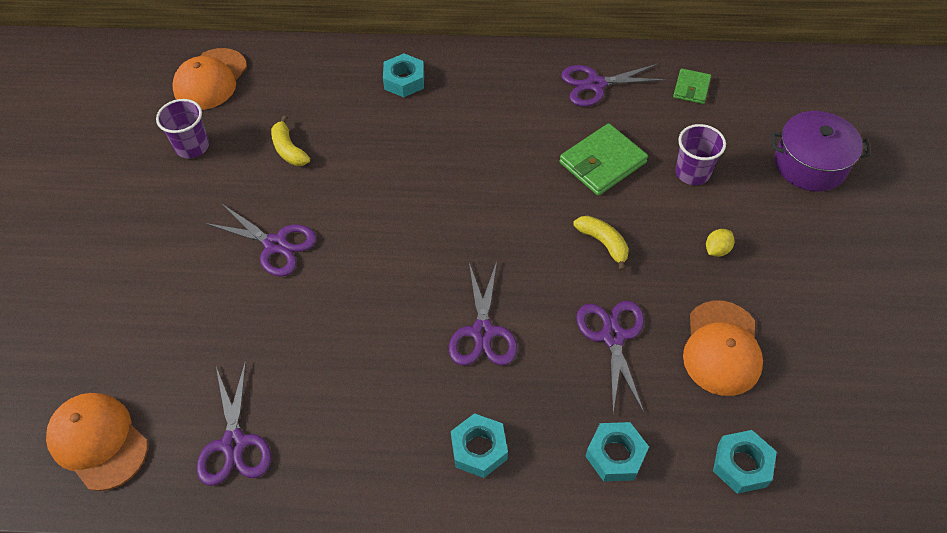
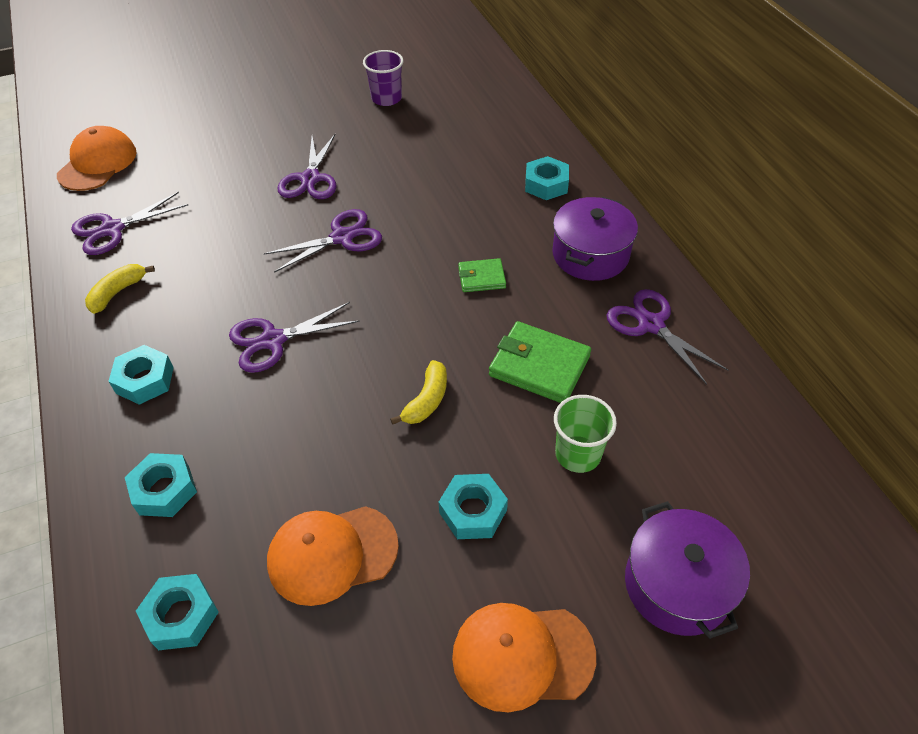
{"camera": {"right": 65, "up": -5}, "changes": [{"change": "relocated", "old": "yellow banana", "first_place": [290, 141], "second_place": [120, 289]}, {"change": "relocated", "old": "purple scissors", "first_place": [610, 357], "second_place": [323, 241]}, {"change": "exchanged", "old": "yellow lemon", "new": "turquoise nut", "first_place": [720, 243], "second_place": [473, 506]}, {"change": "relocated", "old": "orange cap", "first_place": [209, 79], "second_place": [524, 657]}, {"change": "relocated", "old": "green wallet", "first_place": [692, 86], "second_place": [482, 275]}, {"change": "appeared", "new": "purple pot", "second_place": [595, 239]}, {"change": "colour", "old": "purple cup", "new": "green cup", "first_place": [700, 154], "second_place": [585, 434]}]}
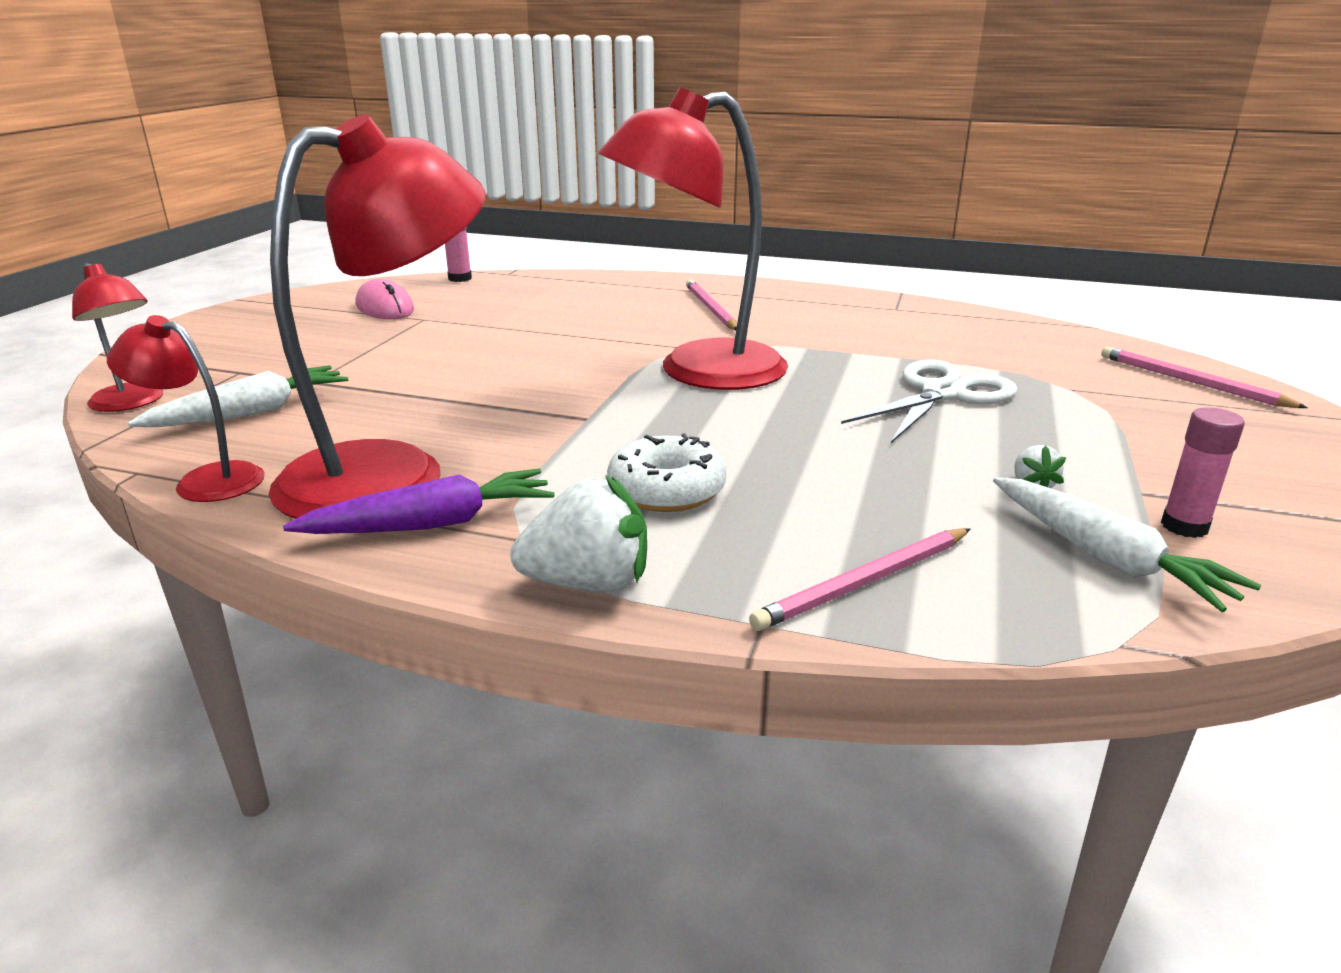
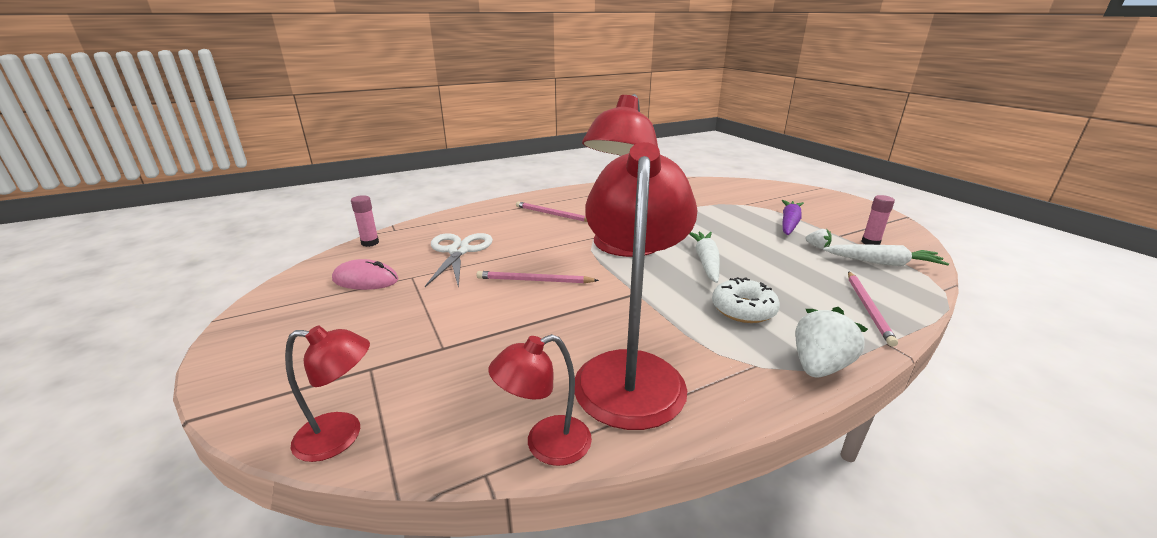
{"camera": {"right": -45, "up": 0}, "changes": [{"change": "relocated", "old": "white scissors", "first_place": [929, 401], "second_place": [459, 260]}, {"change": "relocated", "old": "pink pencil", "first_place": [1204, 377], "second_place": [537, 277]}, {"change": "relocated", "old": "white carrot", "first_place": [238, 396], "second_place": [704, 257]}, {"change": "relocated", "old": "purple carrot", "first_place": [419, 501], "second_place": [793, 217]}]}
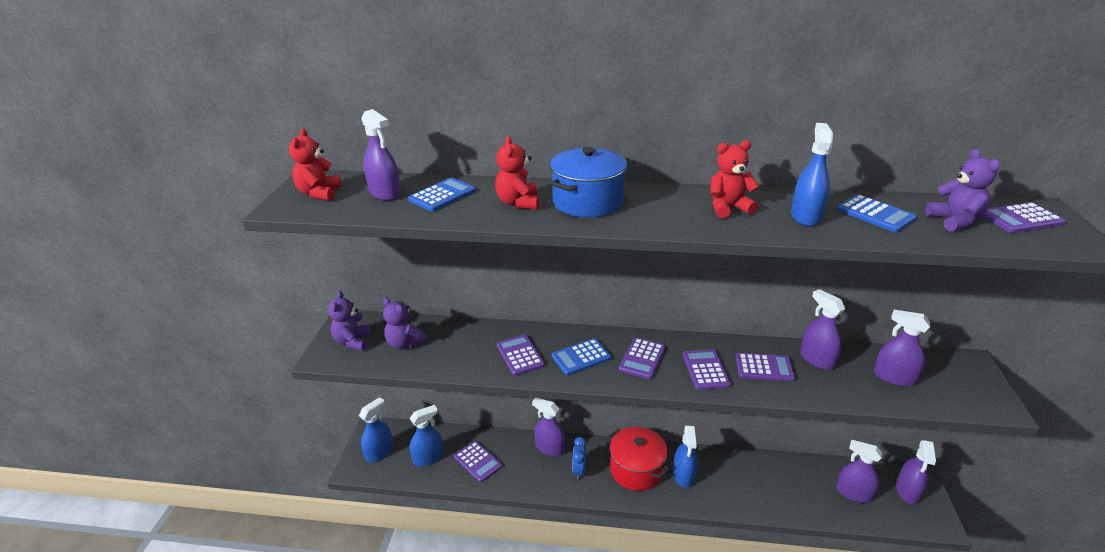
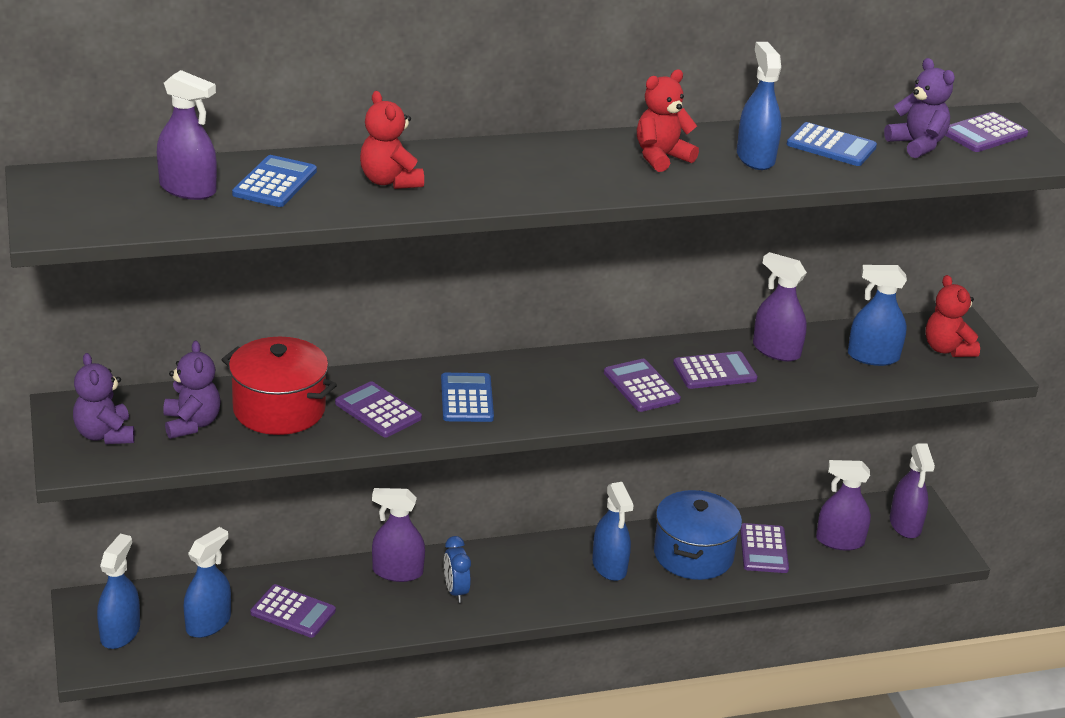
{"camera": {"right": -25, "up": 0}, "changes": [{"change": "spun", "old": "purple teddy bear", "first_place": [405, 323], "second_place": [192, 390], "degrees": -120}, {"change": "relocated", "old": "red pot", "first_place": [639, 459], "second_place": [279, 386]}, {"change": "spun", "old": "blue calculator", "first_place": [581, 356], "second_place": [467, 397], "degrees": 135}, {"change": "relocated", "old": "blue pot", "first_place": [588, 182], "second_place": [698, 535]}, {"change": "relocated", "old": "purple calculator", "first_place": [642, 358], "second_place": [764, 548]}, {"change": "colour", "old": "purple spray bottle", "new": "blue spray bottle", "first_place": [902, 348], "second_place": [877, 315]}, {"change": "relocated", "old": "red teddy bear", "first_place": [315, 165], "second_place": [952, 316]}]}
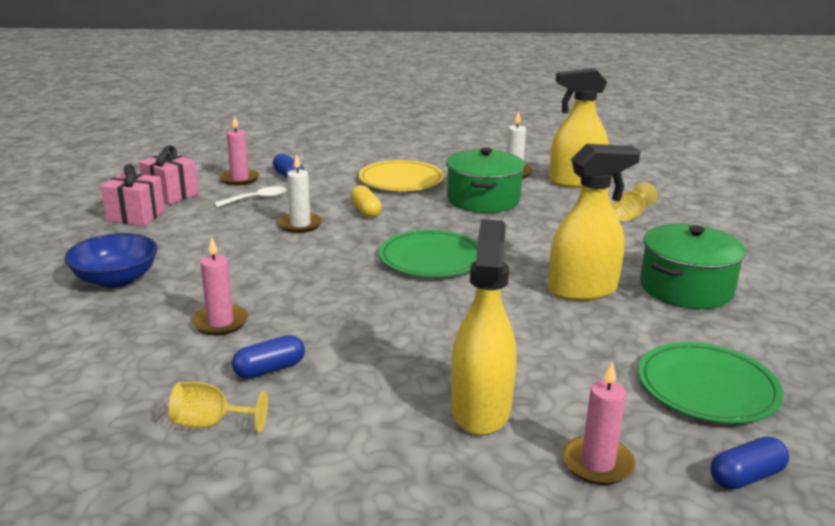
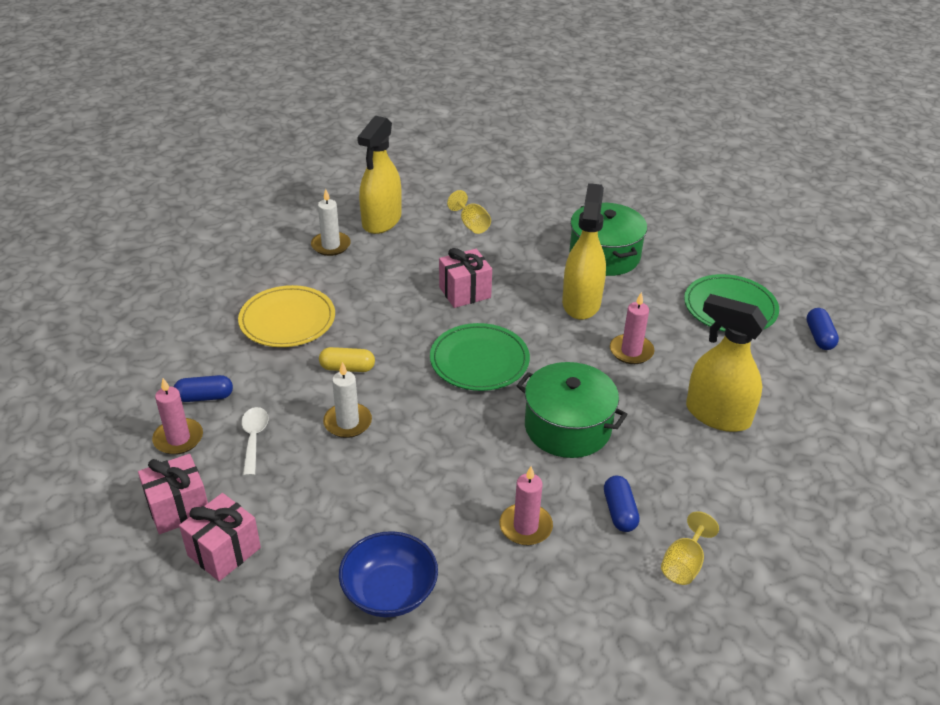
{"camera": {"right": -65, "up": 15}, "changes": [{"change": "appeared", "new": "pink gift", "second_place": [465, 278]}, {"change": "relocated", "old": "green pot", "first_place": [485, 180], "second_place": [572, 410]}, {"change": "relocated", "old": "pink candle", "first_place": [598, 423], "second_place": [632, 328]}]}
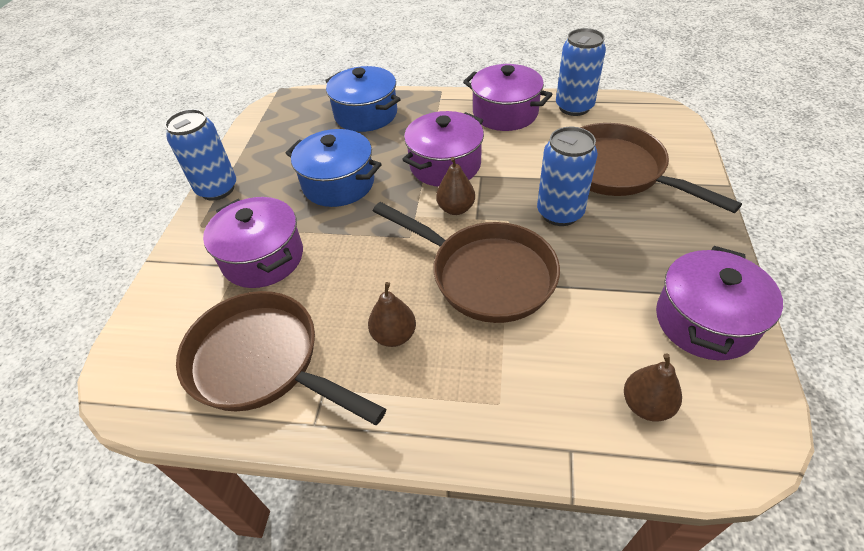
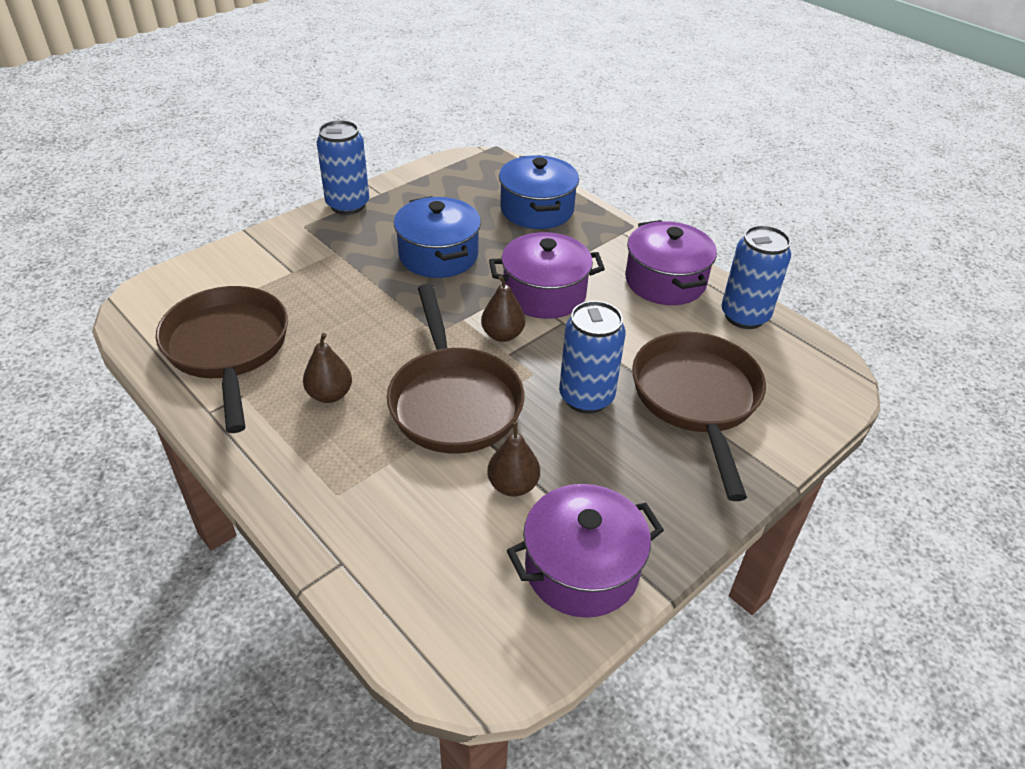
{"camera": {"right": 35, "up": -5}, "changes": [{"change": "relocated", "old": "brown pear", "first_place": [653, 387], "second_place": [513, 459]}, {"change": "missing", "old": "purple pot", "first_place": [253, 242]}]}
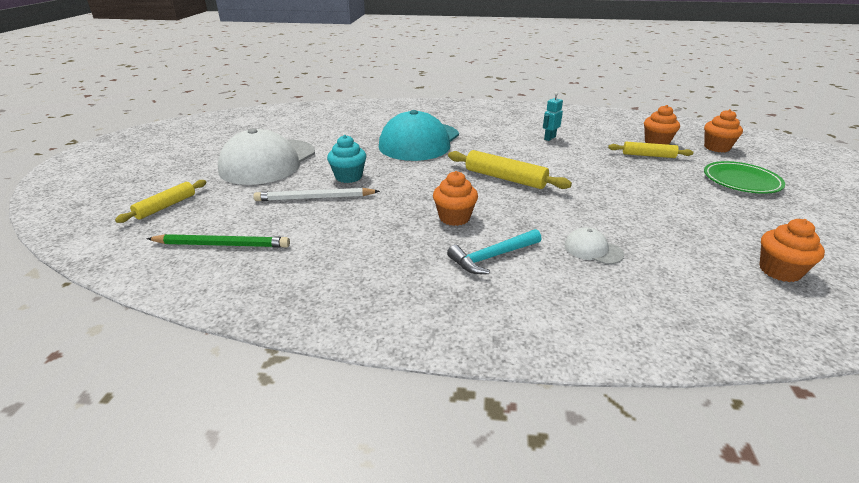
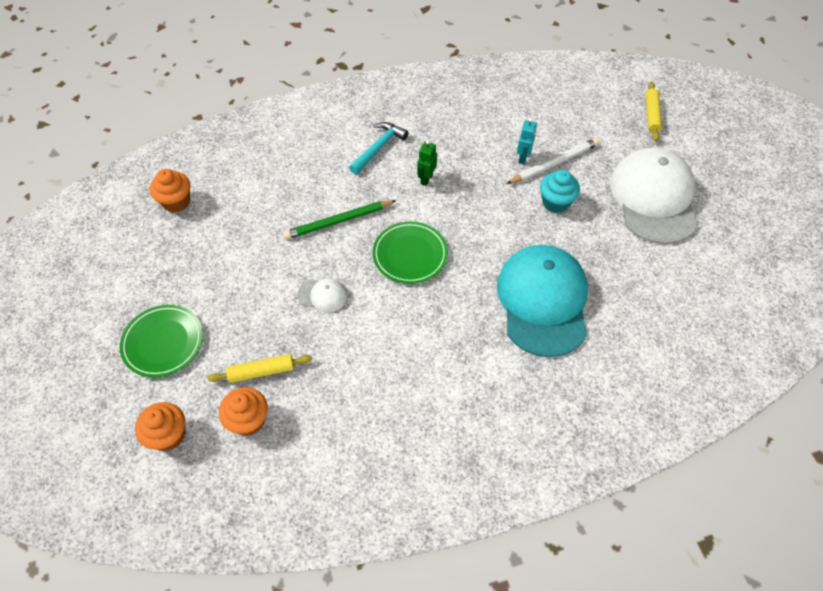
{"camera": {"right": 155, "up": 25}, "changes": [{"change": "relocated", "old": "green pencil", "first_place": [218, 241], "second_place": [340, 220]}, {"change": "relocated", "old": "white cap", "first_place": [594, 245], "second_place": [322, 295]}, {"change": "exchanged", "old": "yellow rolling pin", "new": "green plate", "first_place": [510, 169], "second_place": [410, 252]}, {"change": "exchanged", "old": "orange cupcake", "new": "green robot", "first_place": [455, 198], "second_place": [427, 163]}, {"change": "relocated", "old": "turquoise robot", "first_place": [553, 116], "second_place": [527, 141]}]}
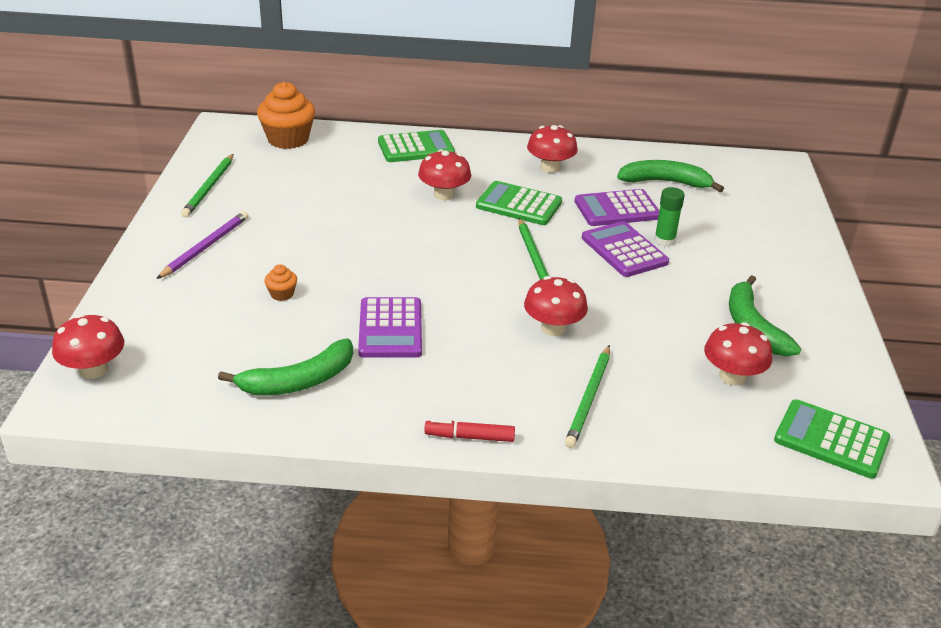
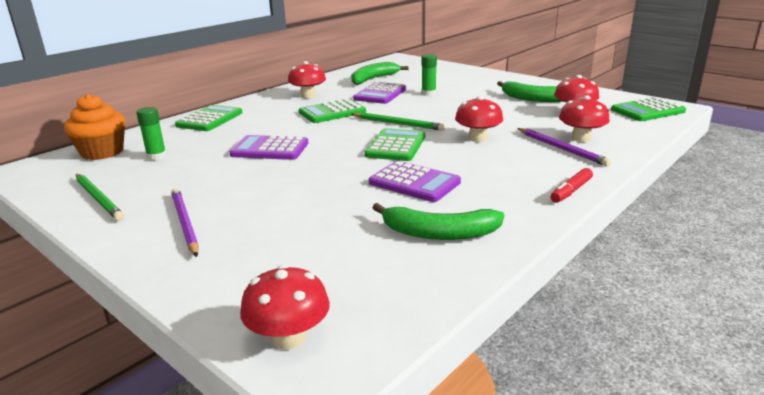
{"camera": {"right": -50, "up": -10}, "changes": [{"change": "appeared", "new": "green glue stick", "second_place": [151, 134]}, {"change": "relocated", "old": "purple calculator", "first_place": [625, 249], "second_place": [269, 147]}, {"change": "appeared", "new": "green calculator", "second_place": [395, 144]}, {"change": "spun", "old": "green banana", "first_place": [285, 366], "second_place": [438, 221], "degrees": 90}, {"change": "colour", "old": "green pencil", "new": "purple pencil", "first_place": [587, 396], "second_place": [564, 147]}, {"change": "relocated", "old": "red mushroom", "first_place": [444, 174], "second_place": [584, 118]}, {"change": "missing", "old": "orange cupcake", "first_place": [280, 282]}]}
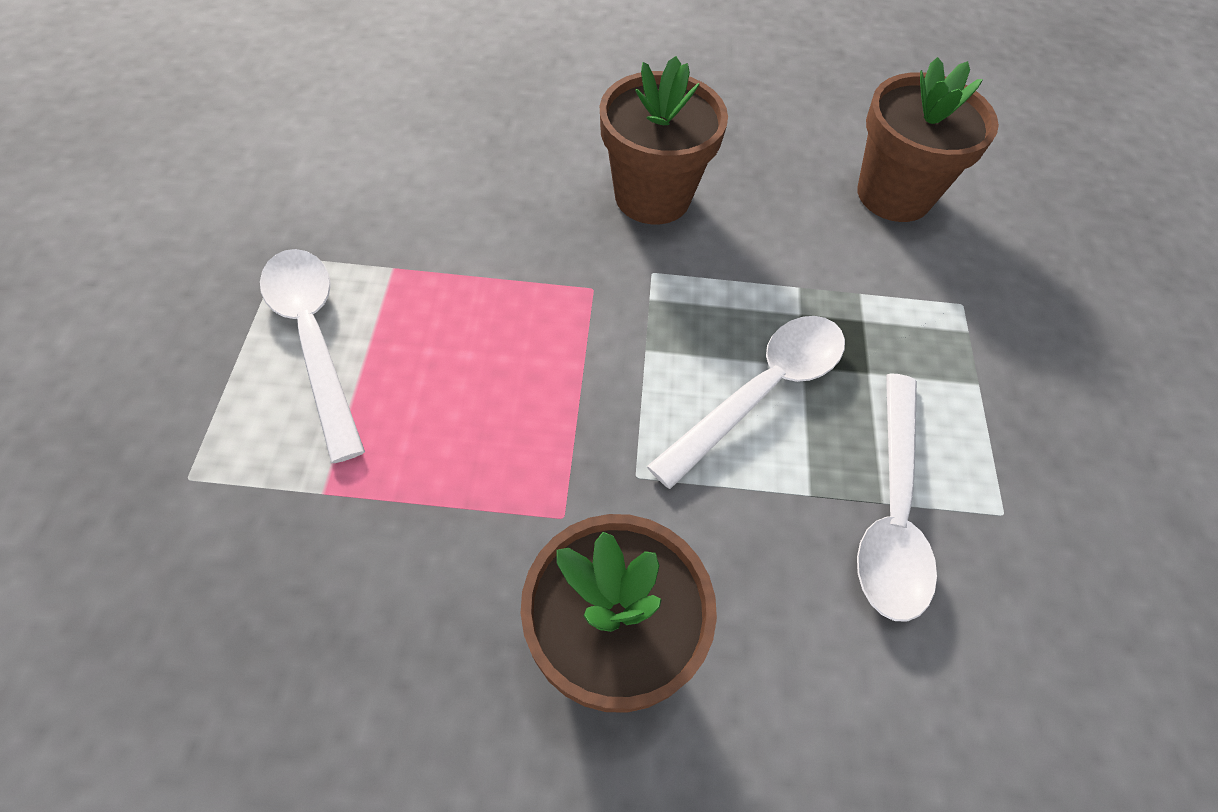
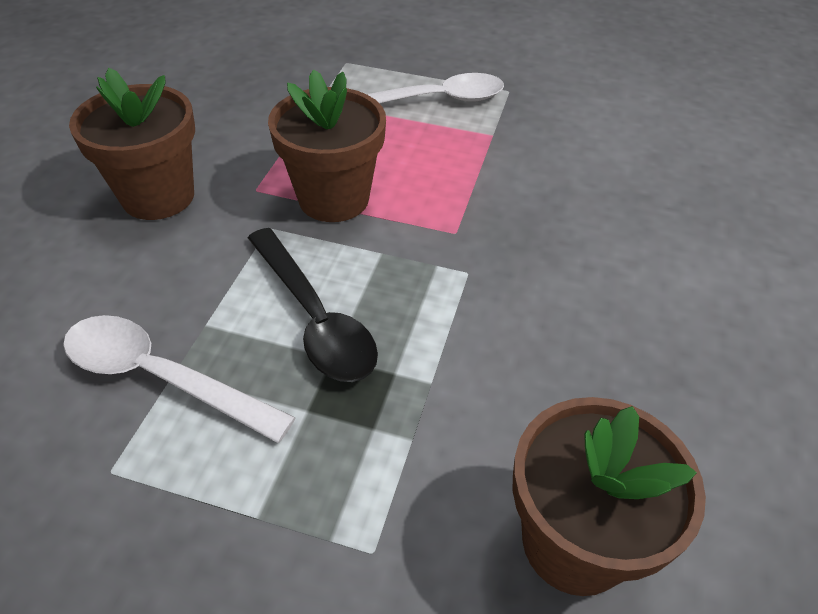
{"camera": {"right": 105, "up": -10}, "changes": [{"change": "colour", "old": "white spoon", "new": "black spoon", "first_place": [746, 402], "second_place": [313, 305]}, {"change": "relocated", "old": "brown flower pot", "first_place": [664, 140], "second_place": [327, 145]}]}
